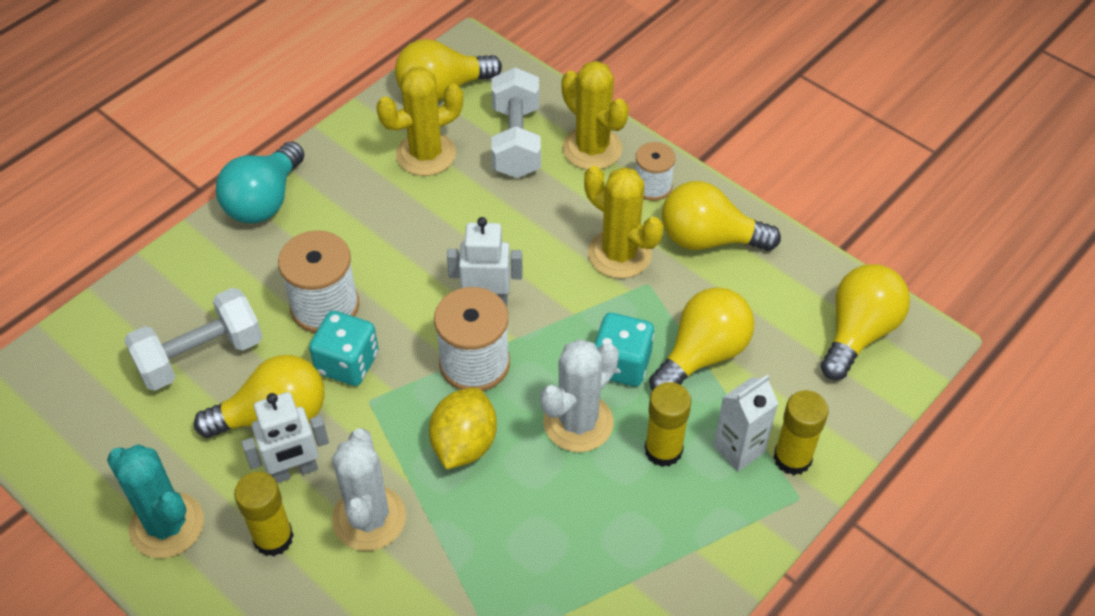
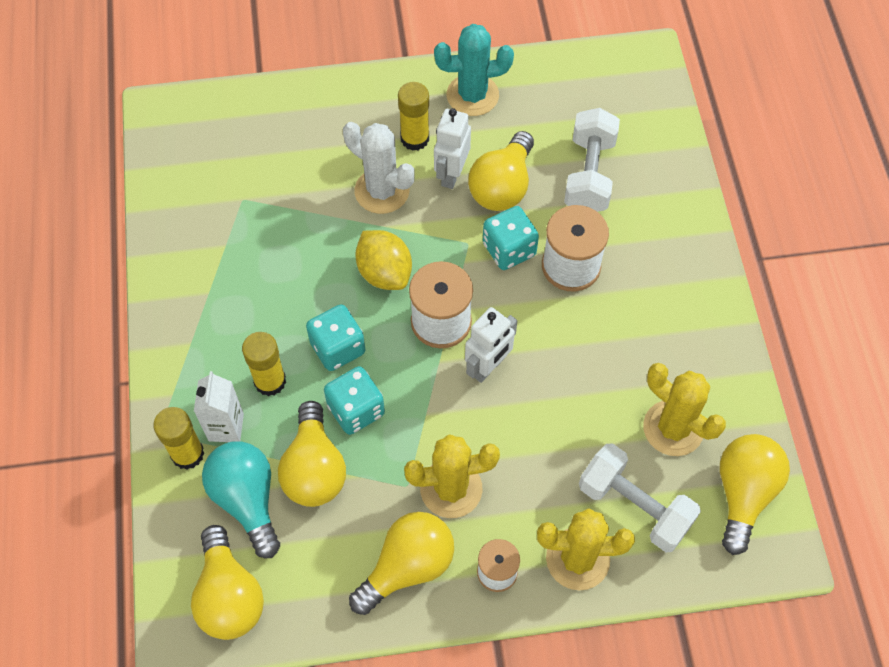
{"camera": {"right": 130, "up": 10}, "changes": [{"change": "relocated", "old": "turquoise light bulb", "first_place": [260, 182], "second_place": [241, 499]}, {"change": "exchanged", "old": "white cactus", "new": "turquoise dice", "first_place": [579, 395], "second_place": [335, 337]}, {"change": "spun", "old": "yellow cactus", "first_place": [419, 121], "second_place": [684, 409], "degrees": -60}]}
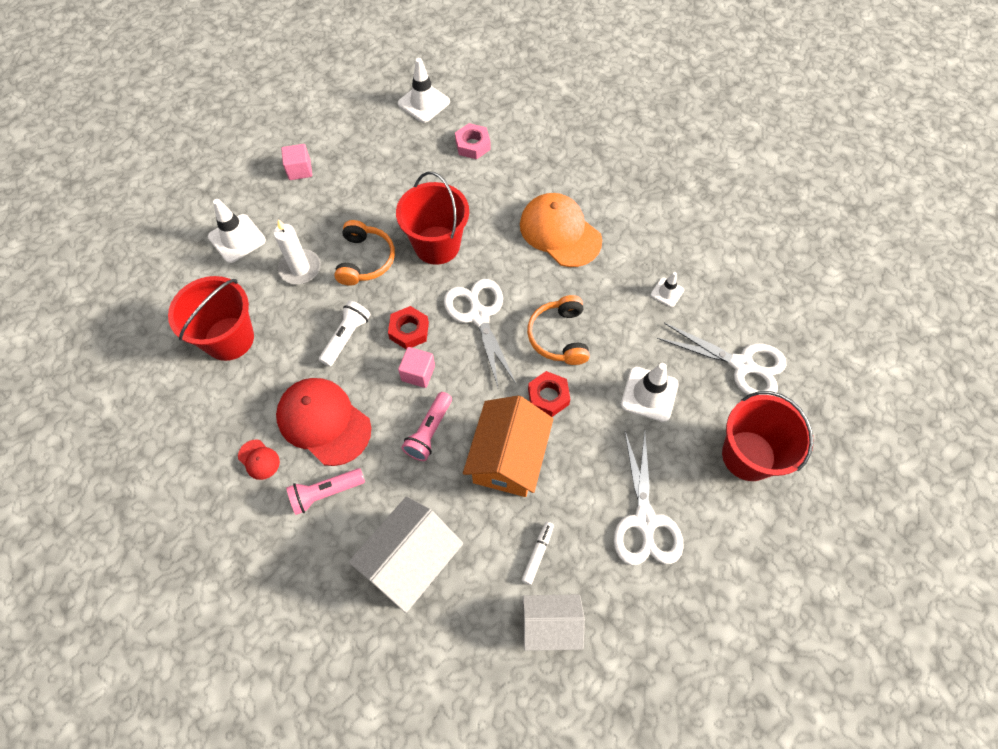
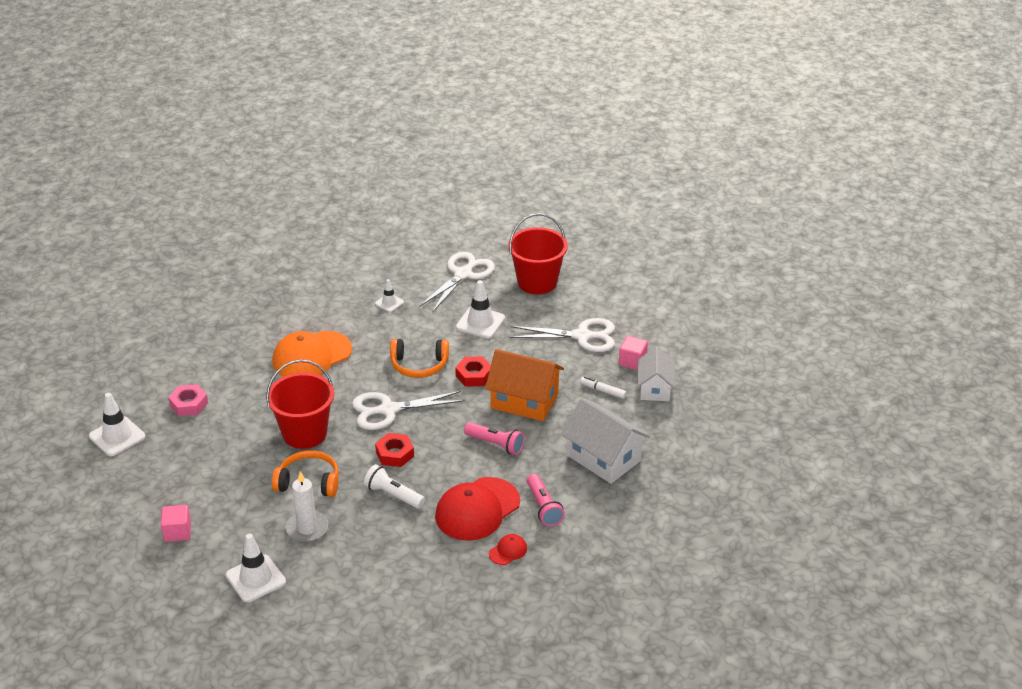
{"camera": {"right": -85, "up": -25}, "changes": [{"change": "relocated", "old": "pink cube", "first_place": [416, 367], "second_place": [633, 353]}, {"change": "missing", "old": "red bucket", "first_place": [211, 318]}]}
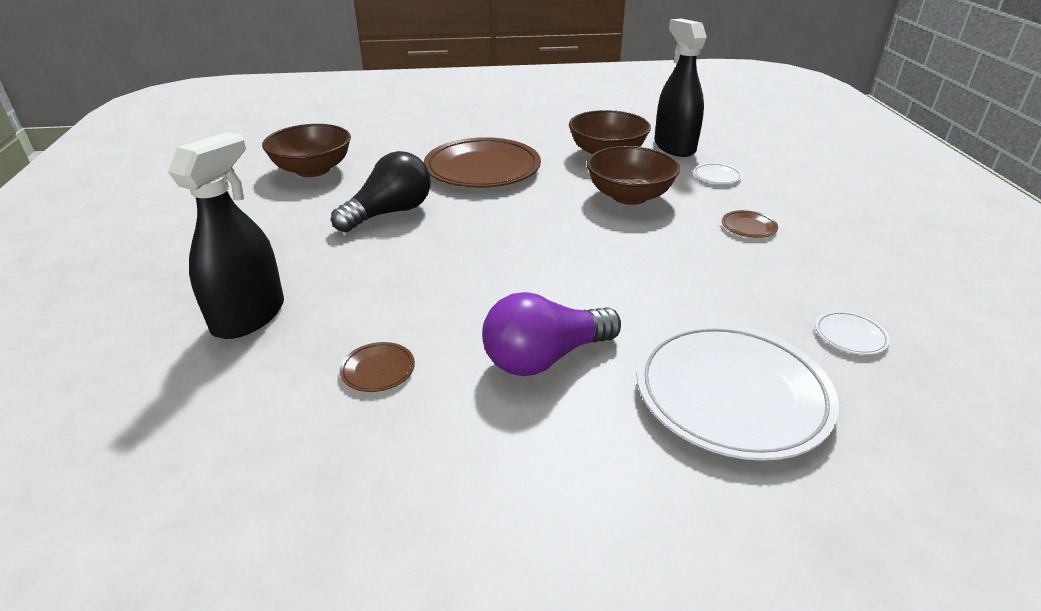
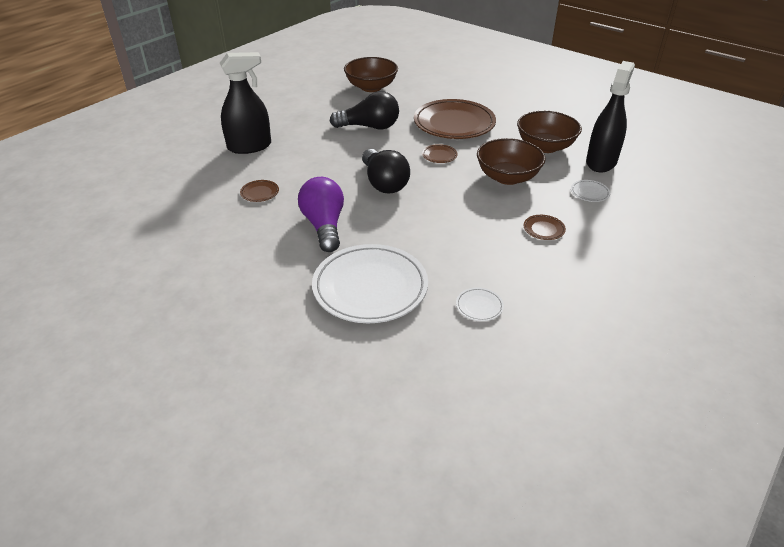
{"camera": {"right": 45, "up": 5}, "changes": [{"change": "spun", "old": "purple light bulb", "first_place": [551, 334], "second_place": [321, 214], "degrees": 60}, {"change": "appeared", "new": "black light bulb", "second_place": [386, 171]}, {"change": "appeared", "new": "brown plate", "second_place": [440, 153]}]}
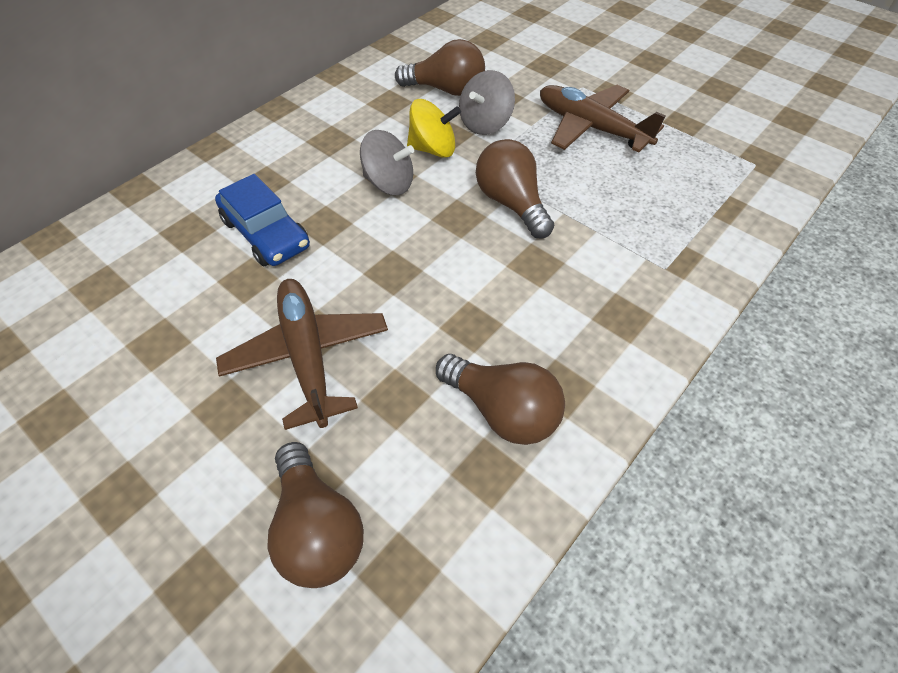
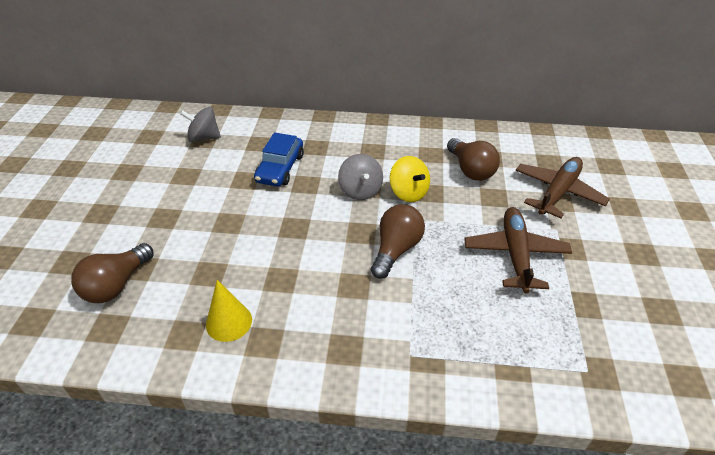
{"camera": {"right": 55, "up": -10}, "changes": [{"change": "relocated", "old": "grey spinning top", "first_place": [487, 102], "second_place": [200, 124]}, {"change": "exchanged", "old": "brown light bulb", "new": "yellow cone", "first_place": [500, 399], "second_place": [229, 311]}, {"change": "relocated", "old": "brown plane", "first_place": [302, 354], "second_place": [562, 187]}]}
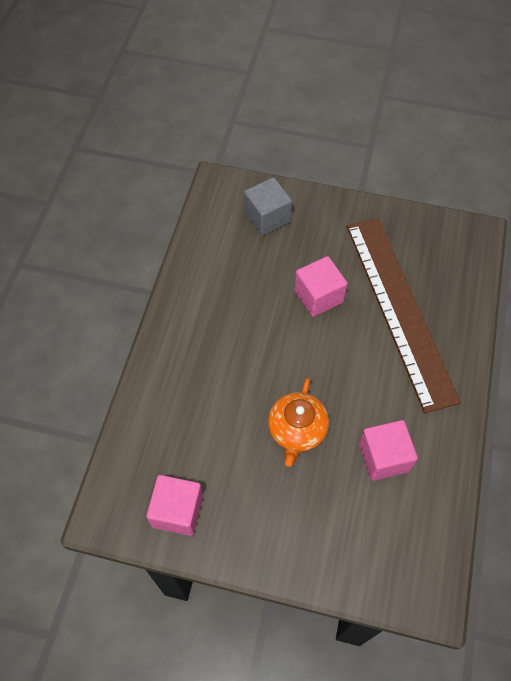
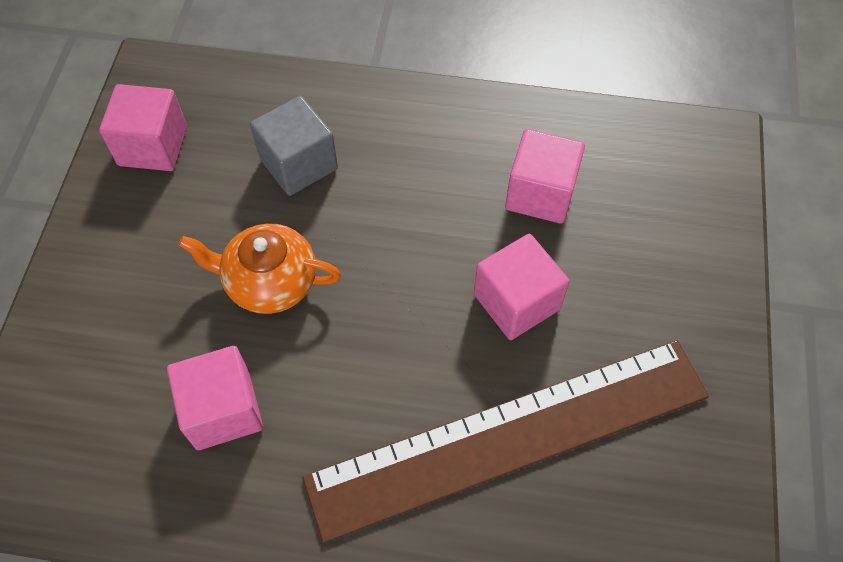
{"camera": {"right": 85, "up": 0}, "changes": [{"change": "relocated", "old": "grey cube", "first_place": [268, 206], "second_place": [294, 146]}, {"change": "appeared", "new": "pink cube", "second_place": [545, 176]}]}
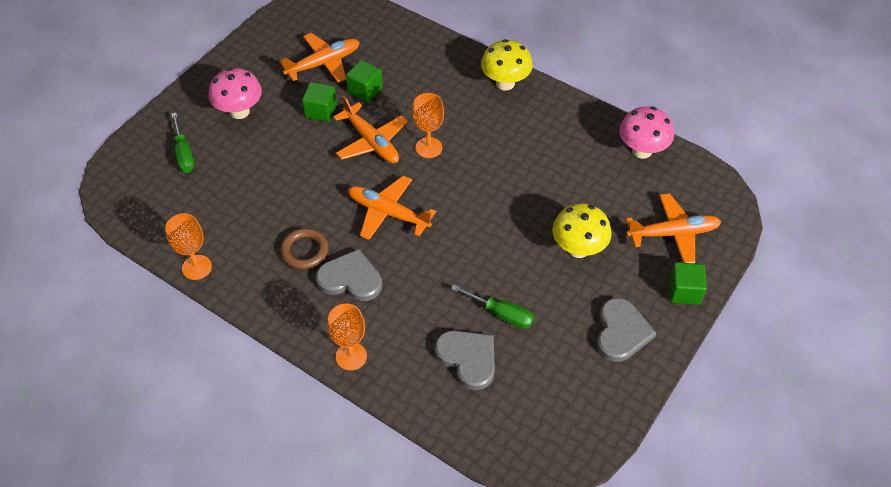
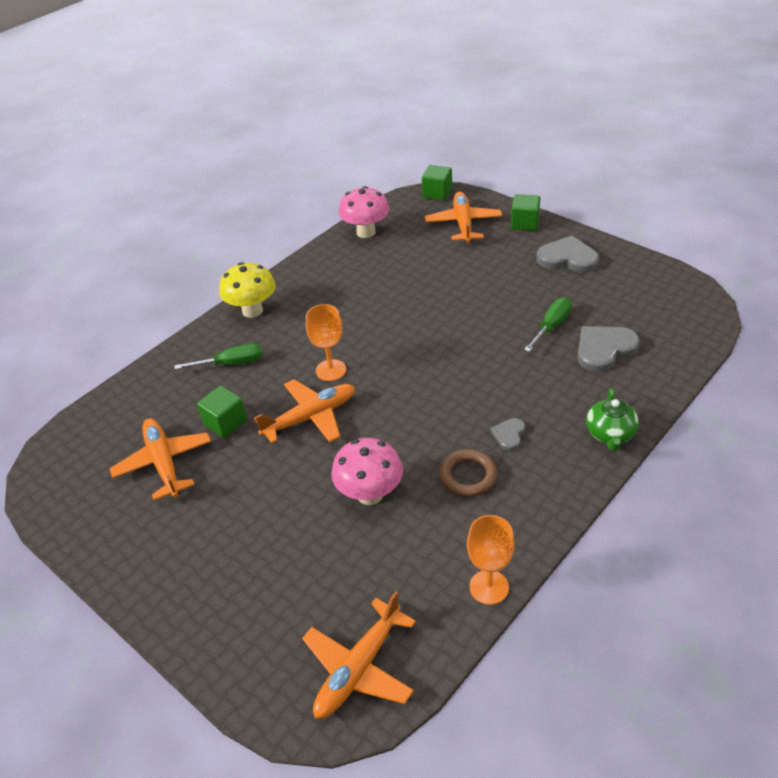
{"camera": {"right": -80, "up": -10}, "changes": [{"change": "relocated", "old": "green screwdriver", "first_place": [183, 143], "second_place": [218, 356]}, {"change": "relocated", "old": "orange plane", "first_place": [392, 208], "second_place": [359, 655]}, {"change": "relocated", "old": "pink mushroom", "first_place": [235, 93], "second_place": [367, 471]}, {"change": "relocated", "old": "green cube", "first_place": [319, 102], "second_place": [437, 183]}, {"change": "size", "old": "grey heart", "first_place": [349, 275], "second_place": [508, 434], "factor": 0.53}, {"change": "exchanged", "old": "orange goblet", "new": "green teapot", "first_place": [347, 337], "second_place": [612, 419]}, {"change": "missing", "old": "yellow mushroom", "first_place": [582, 231]}]}
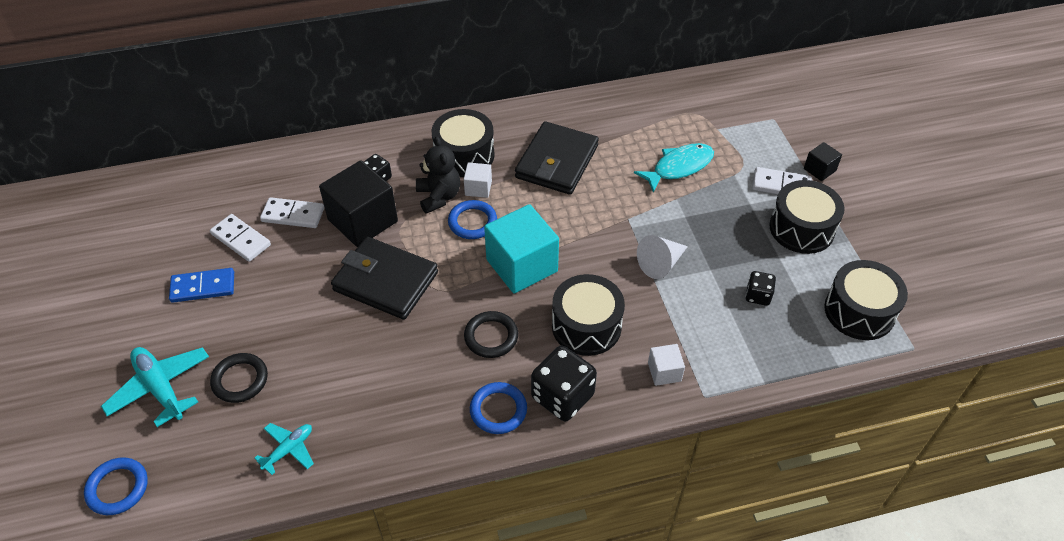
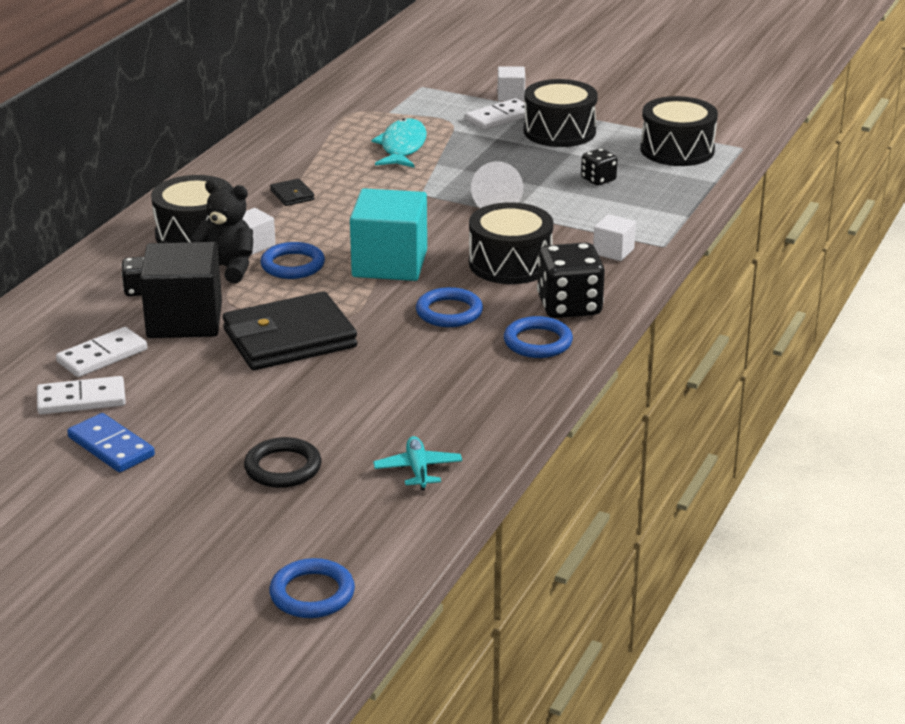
{"camera": {"right": -50, "up": -20}, "changes": [{"change": "spun", "old": "blue domino", "first_place": [201, 285], "second_place": [111, 442], "degrees": -75}, {"change": "size", "old": "black wallet", "first_place": [557, 158], "second_place": [292, 192], "factor": 0.41}, {"change": "colour", "old": "black ring", "new": "blue ring", "first_place": [491, 334], "second_place": [449, 307]}, {"change": "colour", "old": "black cube", "new": "white cube", "first_place": [823, 161], "second_place": [511, 84]}, {"change": "missing", "old": "turquoise plane", "first_place": [155, 387]}]}
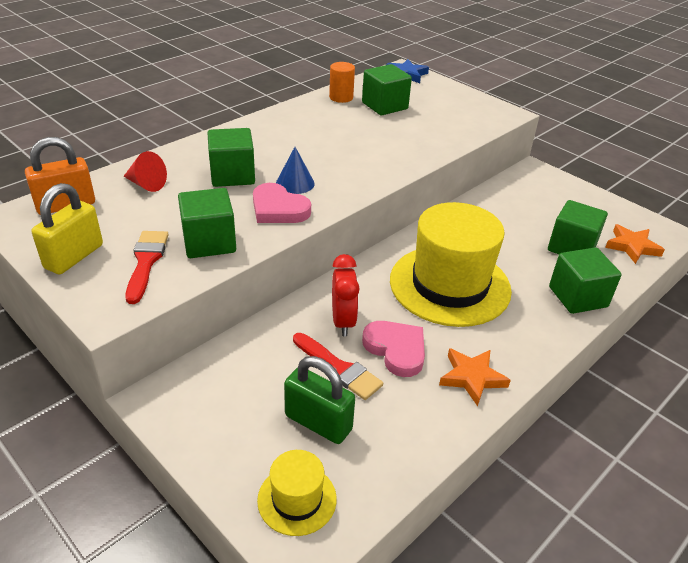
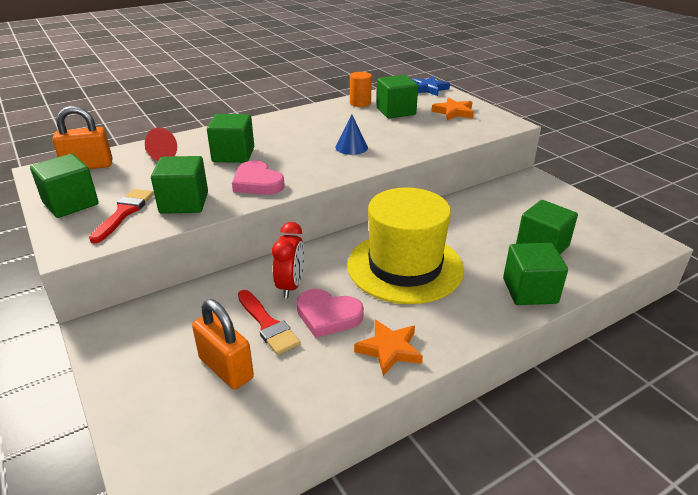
{"camera": {"right": 15, "up": -5}, "changes": [{"change": "exchanged", "old": "yellow padlock", "new": "green cube", "first_place": [67, 228], "second_place": [64, 186]}, {"change": "colour", "old": "green padlock", "new": "orange padlock", "first_place": [319, 400], "second_place": [223, 344]}, {"change": "spun", "old": "pink heart", "first_place": [393, 349], "second_place": [330, 313], "degrees": 135}, {"change": "relocated", "old": "blue cone", "first_place": [295, 170], "second_place": [352, 135]}, {"change": "relocated", "old": "orange star", "first_place": [635, 244], "second_place": [452, 108]}, {"change": "missing", "old": "yellow hat", "first_place": [297, 493]}]}
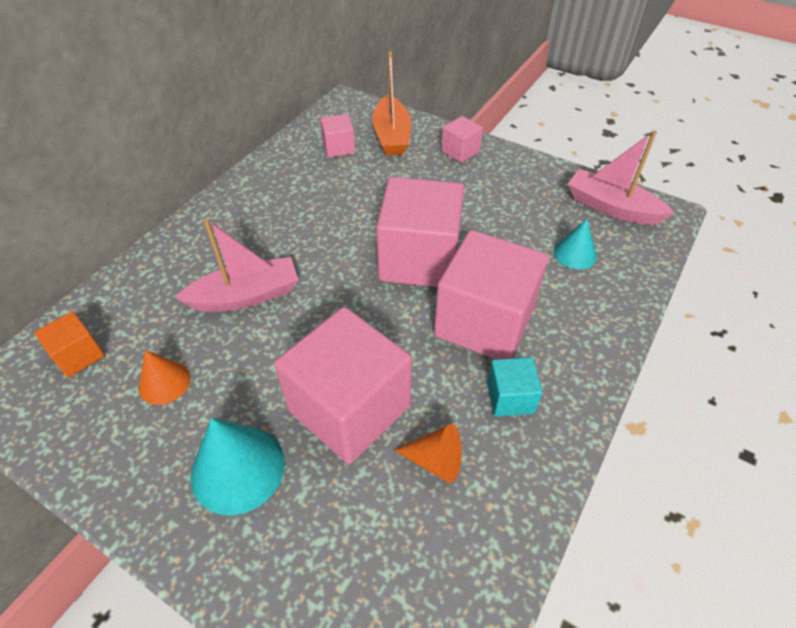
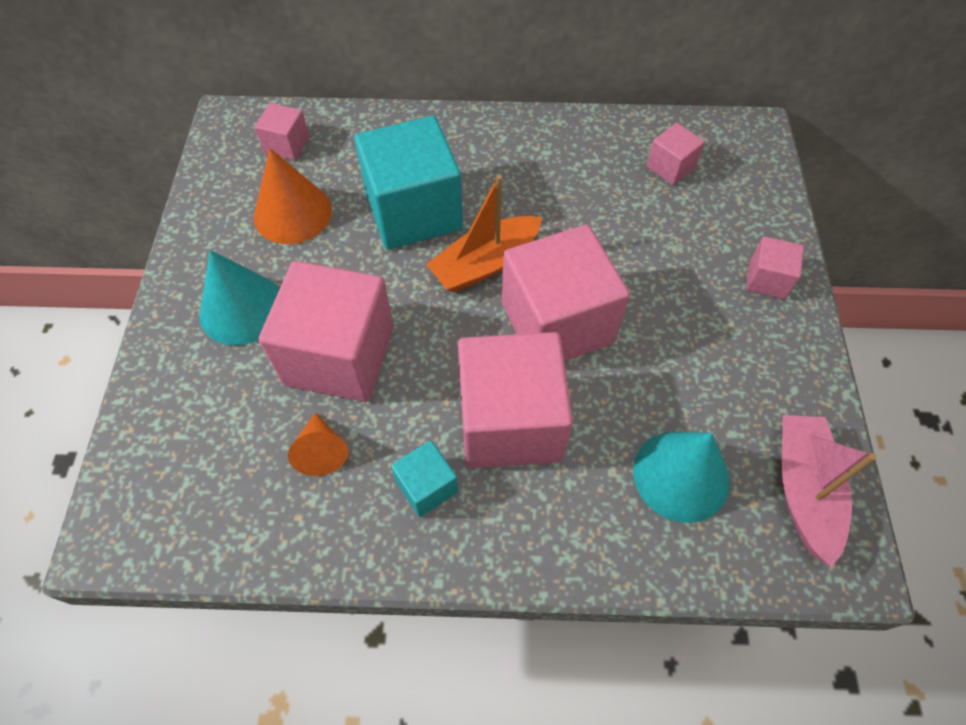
{"camera": {"right": 60, "up": 10}, "changes": [{"change": "size", "old": "orange cone", "first_place": [165, 377], "second_place": [293, 196], "factor": 1.66}, {"change": "colour", "old": "orange cube", "new": "pink cube", "first_place": [69, 344], "second_place": [282, 131]}, {"change": "exchanged", "old": "pink boat", "new": "turquoise cube", "first_place": [236, 265], "second_place": [408, 182]}, {"change": "relocated", "old": "orange boat", "first_place": [391, 103], "second_place": [484, 234]}, {"change": "size", "old": "turquoise cone", "first_place": [575, 244], "second_place": [681, 477], "factor": 1.66}]}
